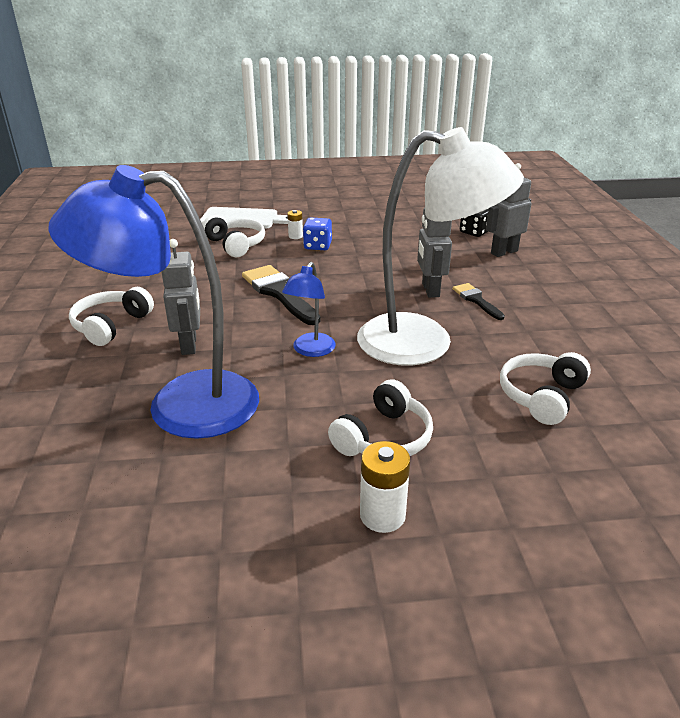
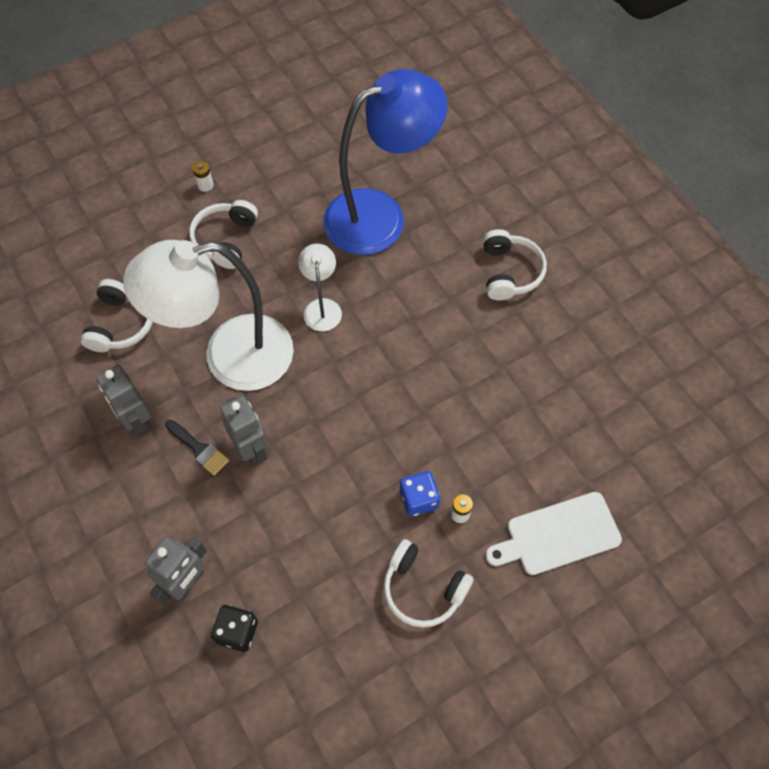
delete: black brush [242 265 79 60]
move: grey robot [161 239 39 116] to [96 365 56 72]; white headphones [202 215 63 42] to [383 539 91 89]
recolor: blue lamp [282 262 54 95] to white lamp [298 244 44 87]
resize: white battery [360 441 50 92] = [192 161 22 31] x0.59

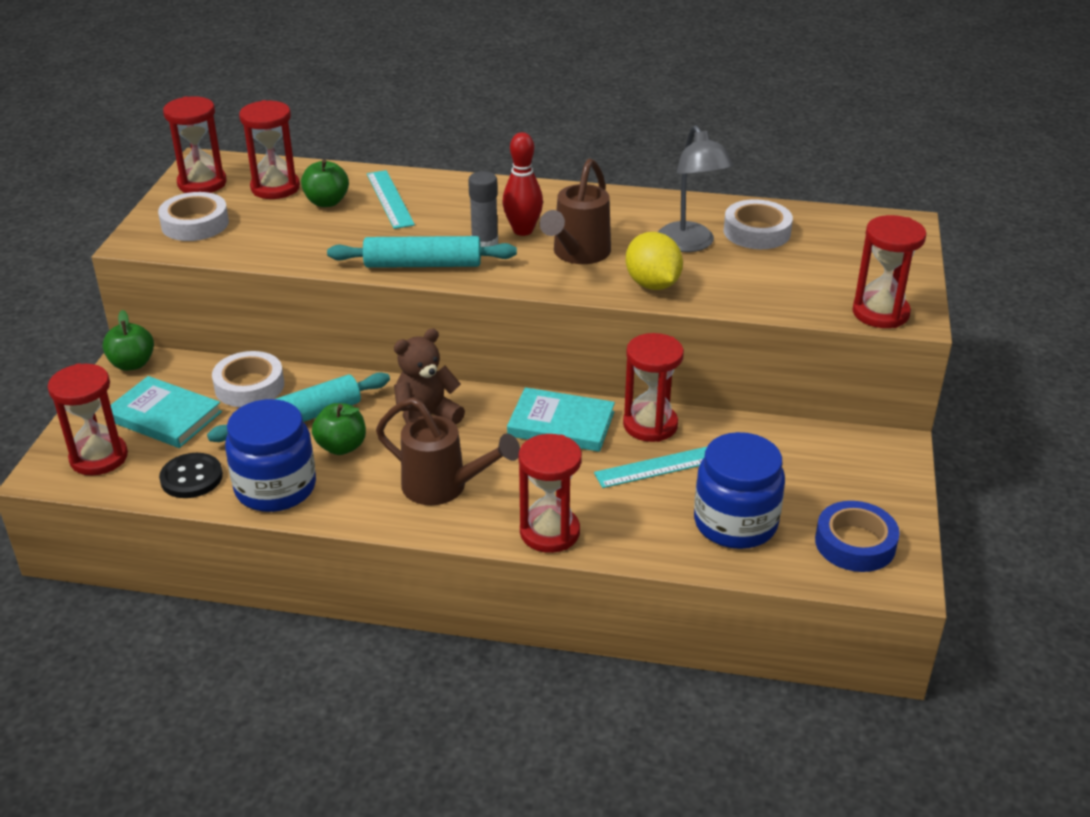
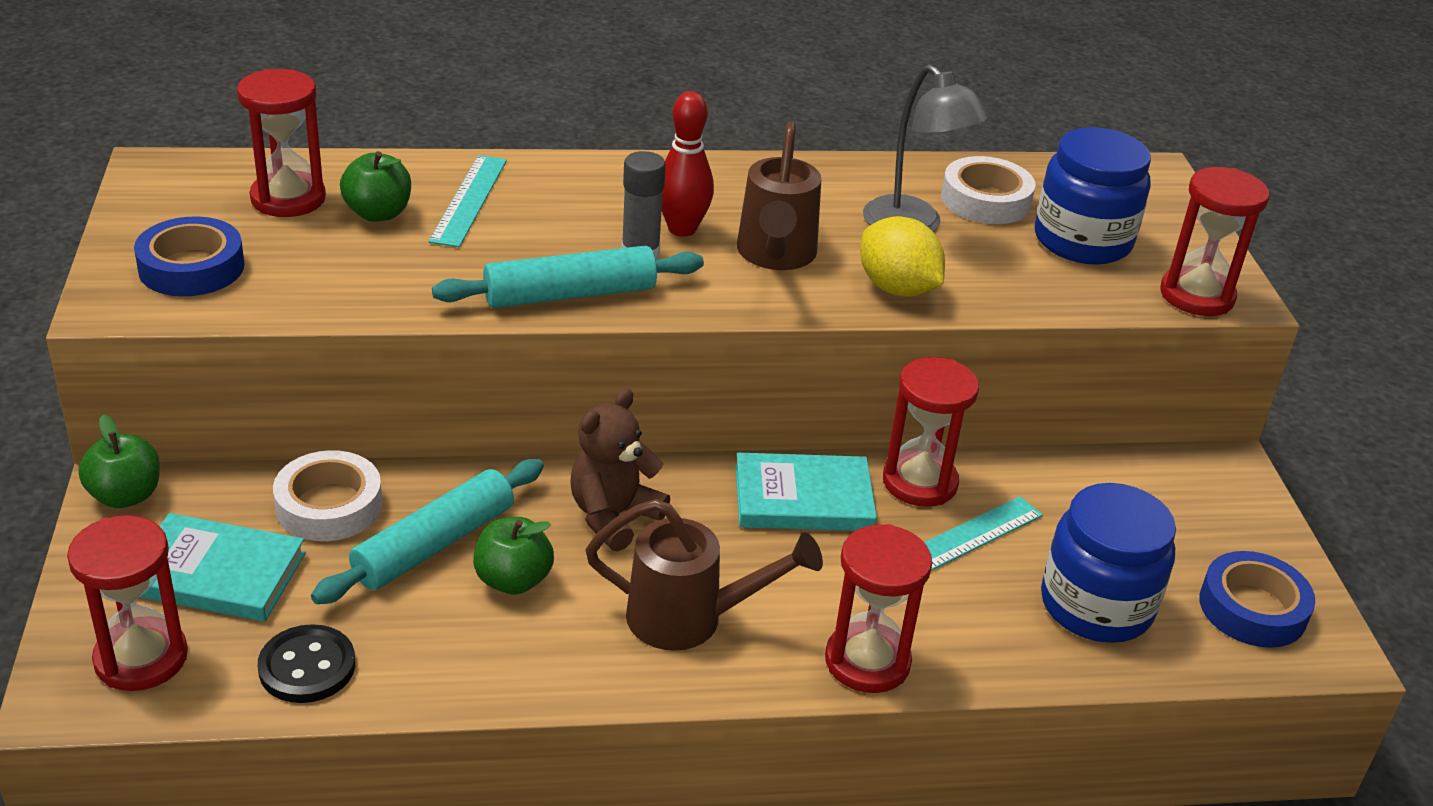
delete: red hourglass [163 96 64 97]
move: blue jar [225 399 91 113] to [1035 127 116 138]
recolor: white tape [158 192 71 49] to blue tape [134 216 111 80]
rotate: turquoise ruler [367 170 48 59] = [429 155 78 92] 45 degrees clockwise

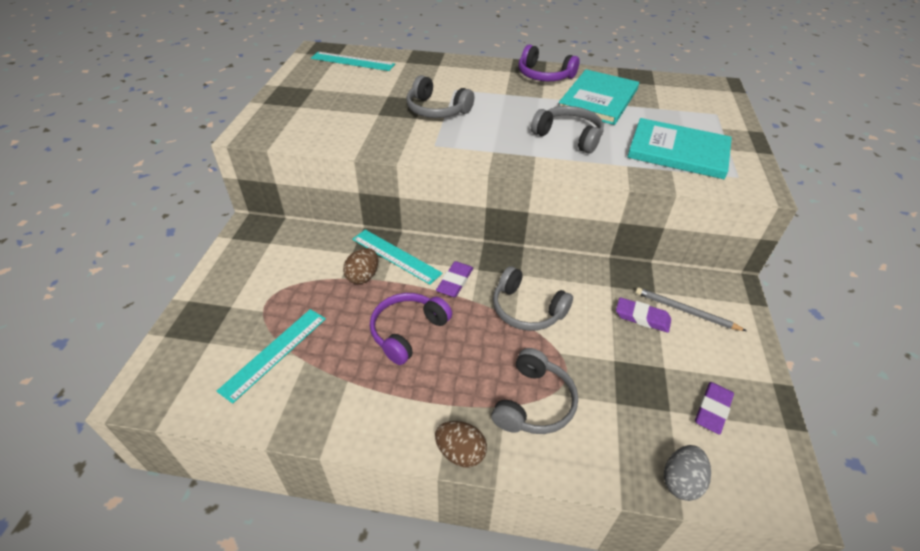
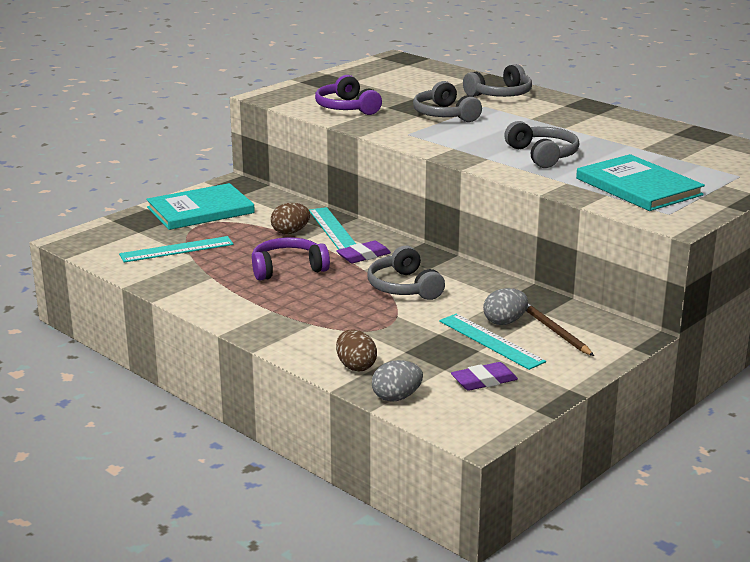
move: turquoise book [559 69 80 56] to [146 183 109 47]; purple headphones [518 44 61 37] to [315 75 67 40]; brown egg [435 421 52 46] to [336 330 41 41]; turquoise ruler [311 52 84 19] to [439 314 107 56]; grey headphones [491 348 87 86] to [463 64 69 33]
replace: purple eraser [616 297 55 36] to grey egg [483 288 45 37]
recolor: grey pencil [635 287 111 44] to brown pencil [526 303 68 53]

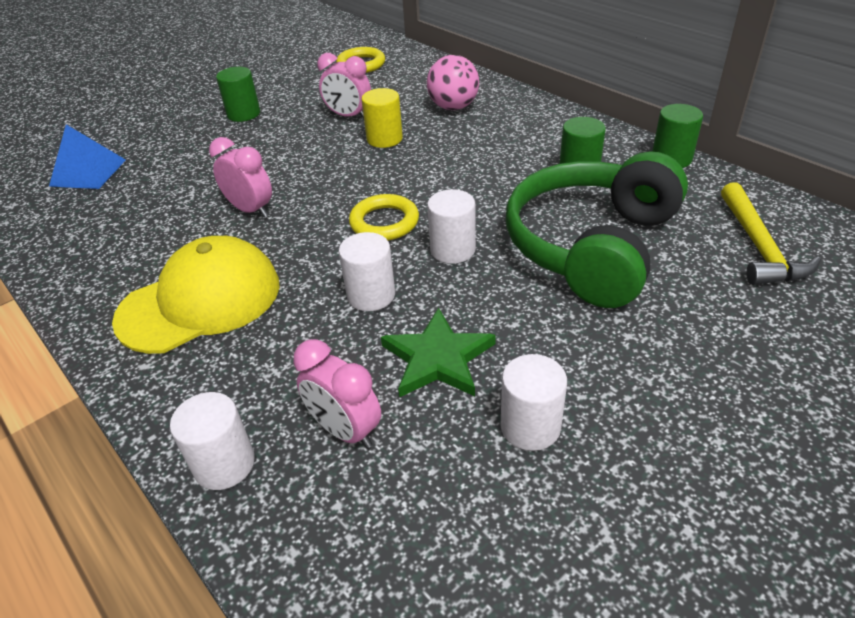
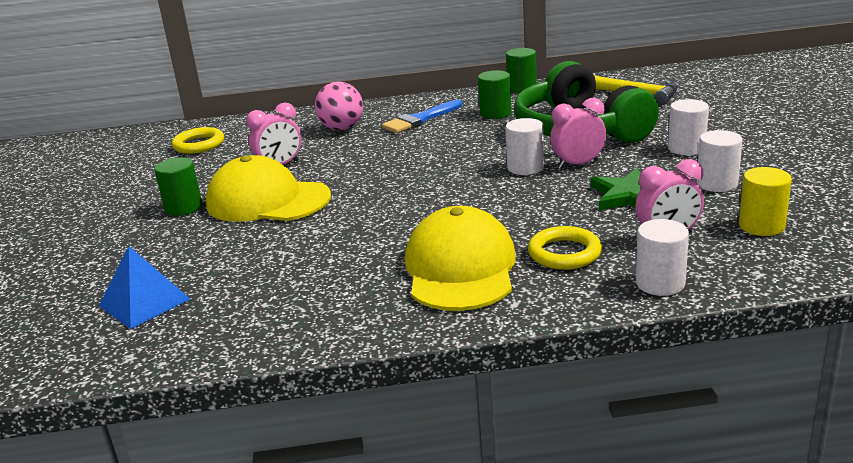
insert: yellow cap [206 155 125 67]; blue brush [382 100 80 33]
move: yellow ring [349 194 70 46] to [528 226 74 44]; pink clock [209 137 63 81] to [550 98 56 71]; white cylinder [339 232 56 79] to [668 99 41 56]; yellow cylinder [361 88 42 60] to [739 167 53 69]

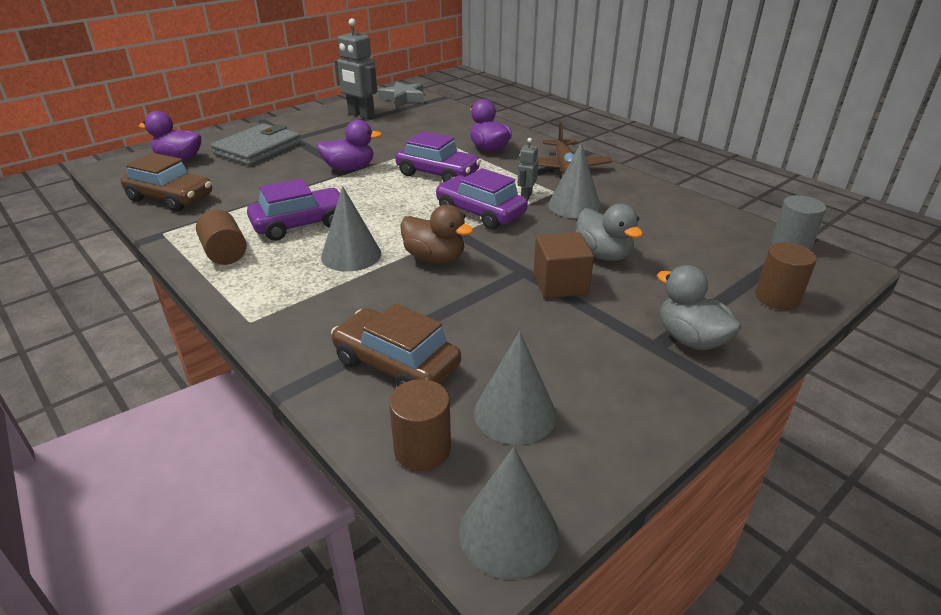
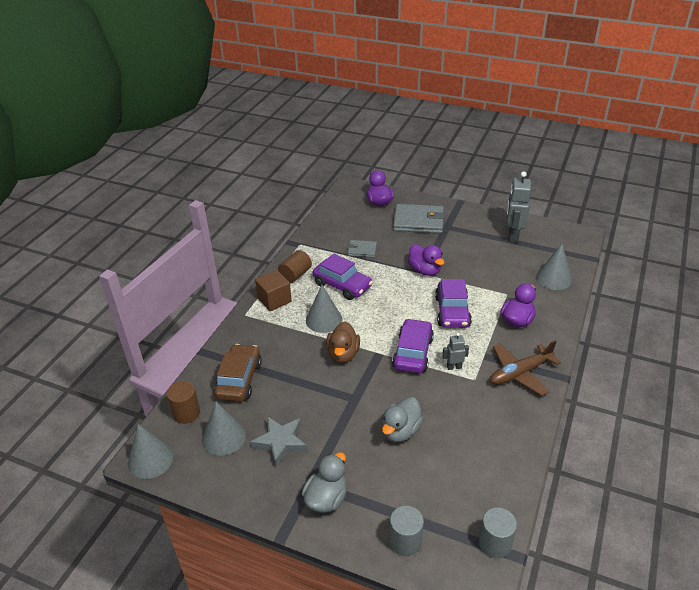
delete: brown car [121 153 91 59]
insert: grey wallet [348 240 29 17]
move: grey star [378 82 46 24] to [250 416 57 51]; brown cube [534 232 60 66] to [255 270 37 41]; grey cone [548 142 53 77] to [536 244 36 46]
recolor: brown cylinder [755 242 62 68] to grey cylinder [389 506 35 50]

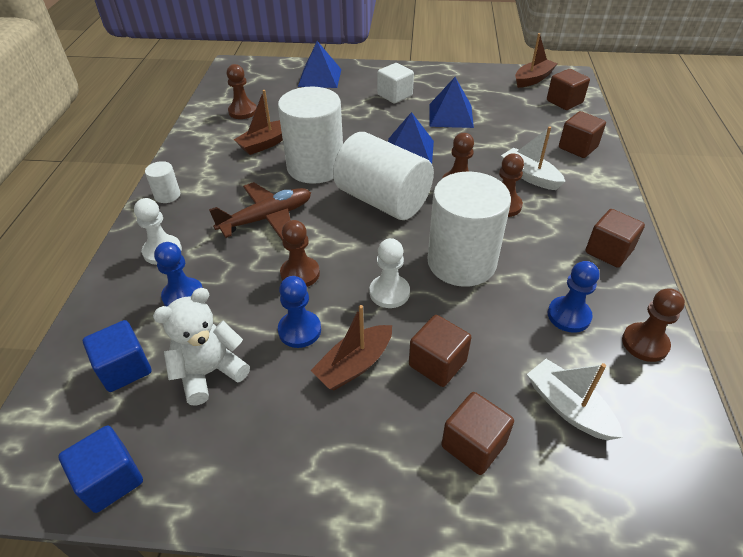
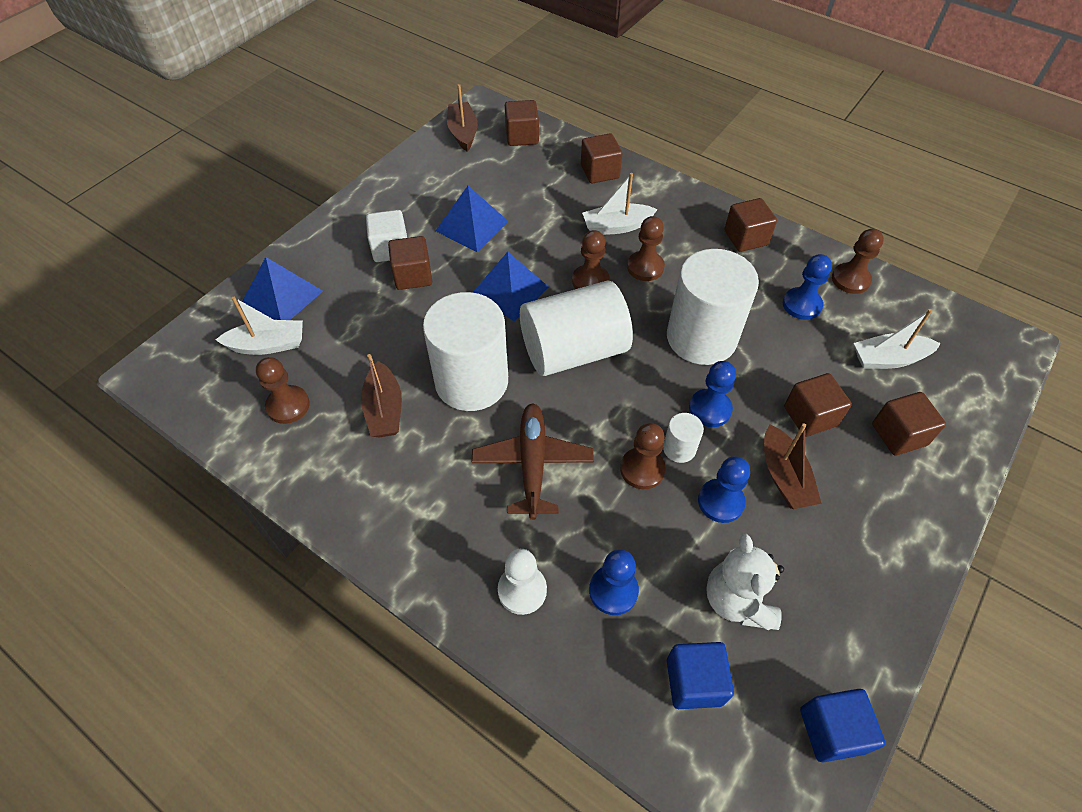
insert: white boat [215 297 88 58]; brown cube [388 236 44 54]
move: white cylinder [145 161 35 42] to [663 413 41 50]
recolor: white pawn [370 238 40 70] to blue pawn [689 361 47 66]

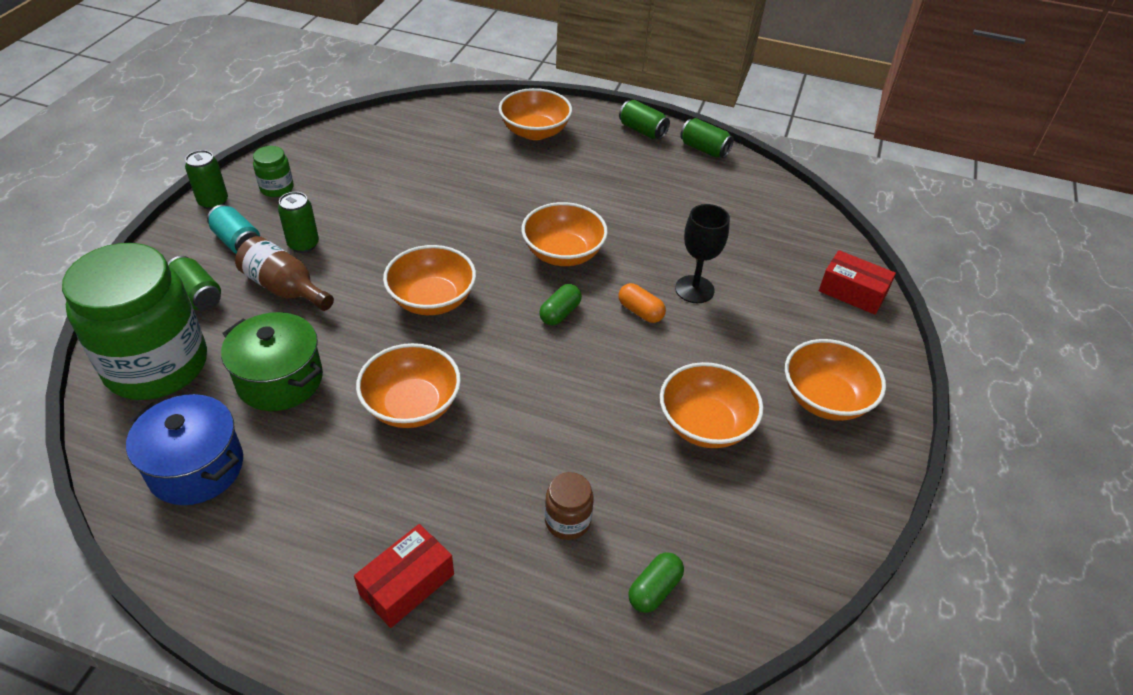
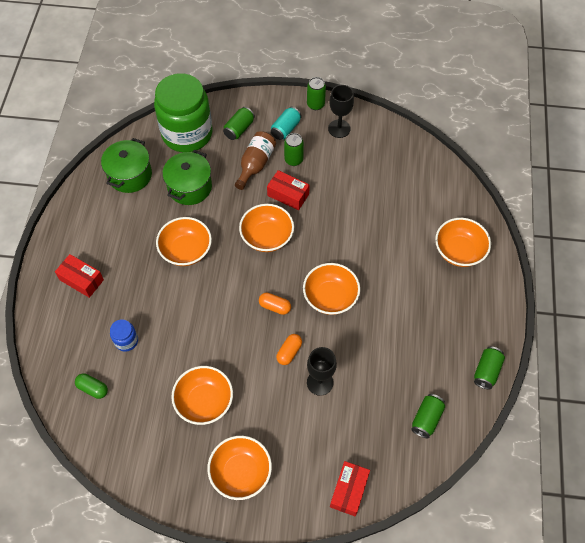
insert: red box [267 170 43 40]
move: green can [619 100 51 40] to [411 394 34 44]
replace: green jar [253 146 41 51] to black goblet [328 85 26 53]
recolor: blue pot [126 394 117 111] to green pot [101 138 51 55]; brown jar [545 472 49 68] to blue jar [110 319 28 33]; green capsule [539 284 43 42] to orange capsule [259 293 32 22]

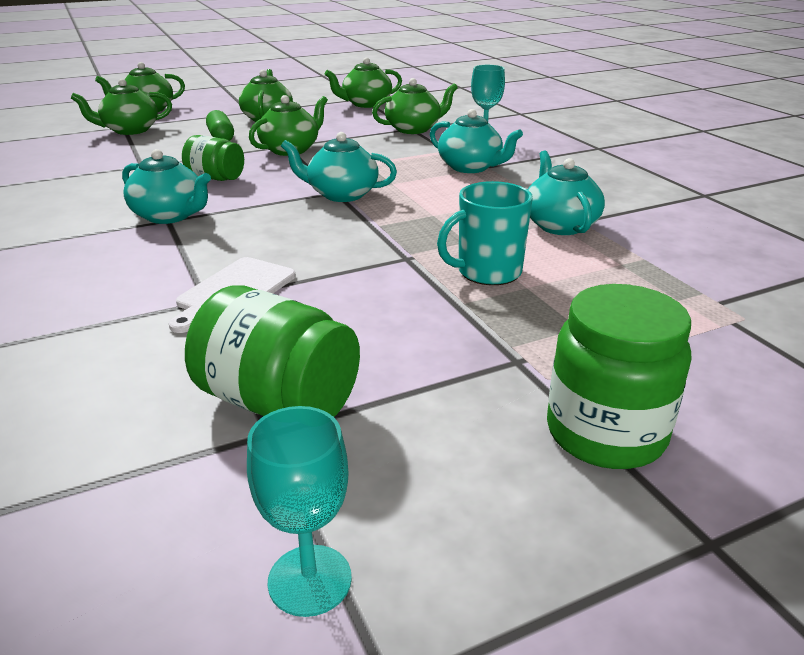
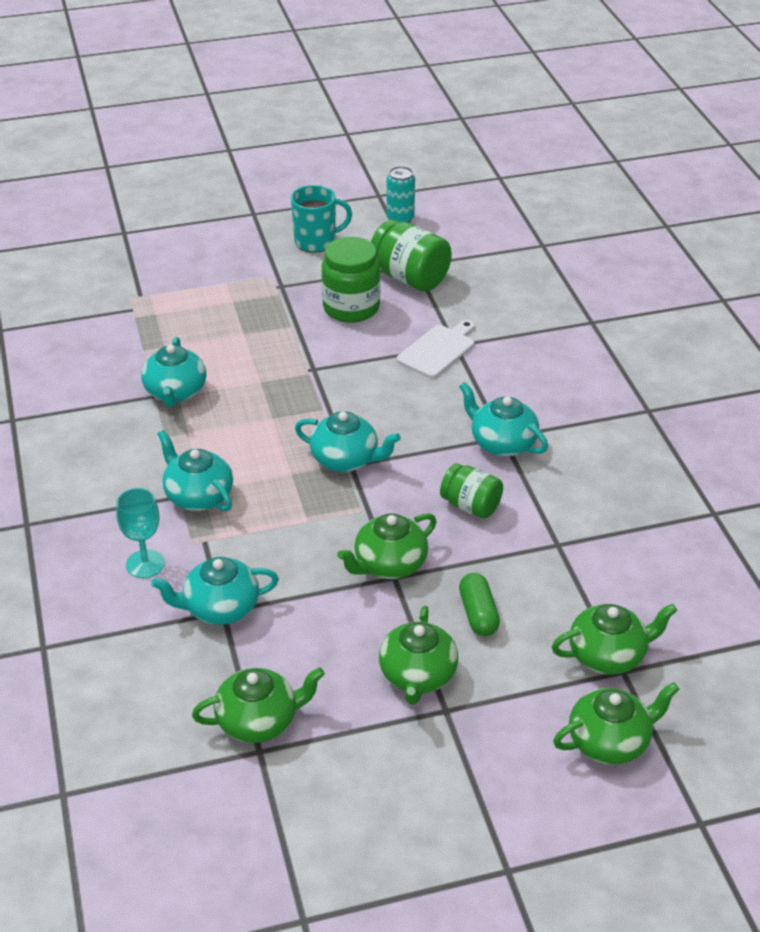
move: turquoise mug [437 181 96 104] to [291 185 61 68]; green jar [547 284 144 185] to [322 237 58 86]
replace: turquoise goblet [247 406 105 211] to turquoise can [387 166 28 57]
recolor: green teapot [372 78 86 56] to turquoise teapot [151 557 128 68]

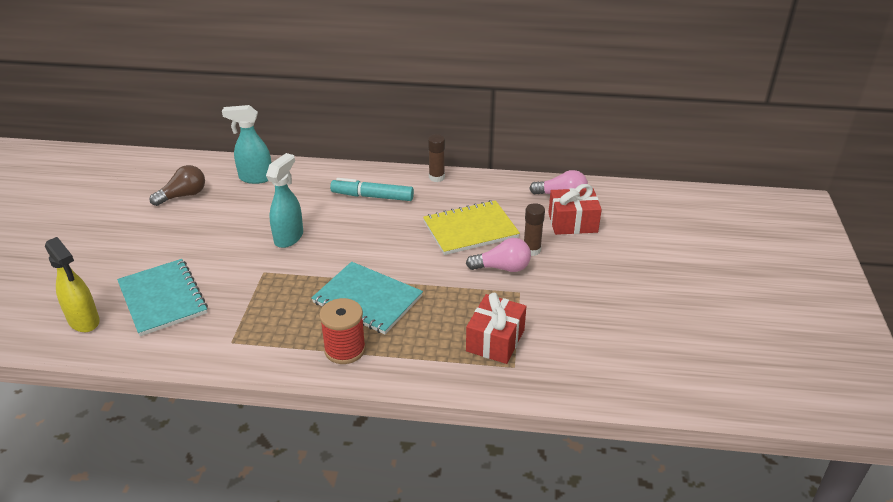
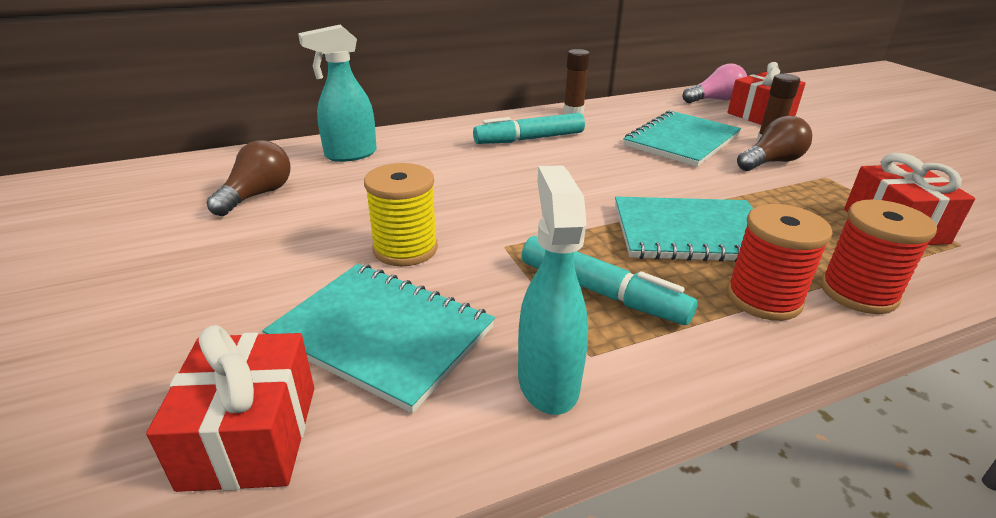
insert: yellow spool [364 163 74 103]; turquoise marker [522 236 175 89]; red spool [821 199 116 115]
move: turquoise spray bottle [266 153 37 95] to [518 165 70 250]
replace: yellow spray bottle [45 237 55 95] to red gift [146 325 168 167]
recolor: yellow notebook [423 200 97 55] to turquoise notebook [623 110 118 57]; pink light bulb [466 238 65 34] to brown light bulb [737 116 75 55]

